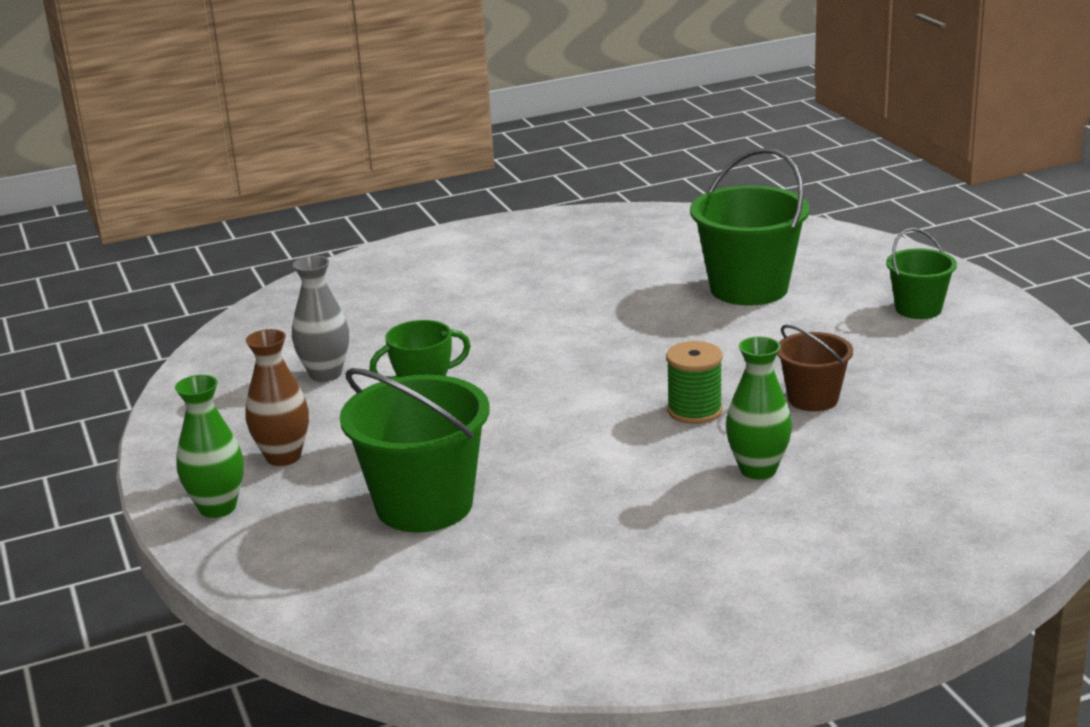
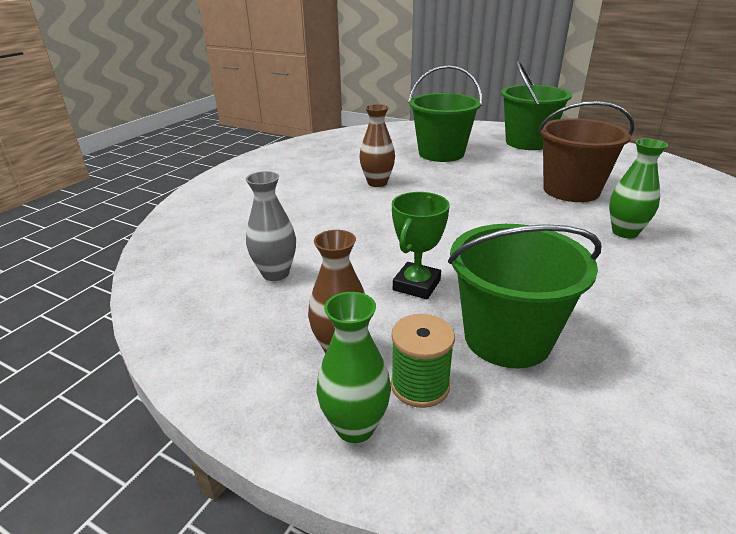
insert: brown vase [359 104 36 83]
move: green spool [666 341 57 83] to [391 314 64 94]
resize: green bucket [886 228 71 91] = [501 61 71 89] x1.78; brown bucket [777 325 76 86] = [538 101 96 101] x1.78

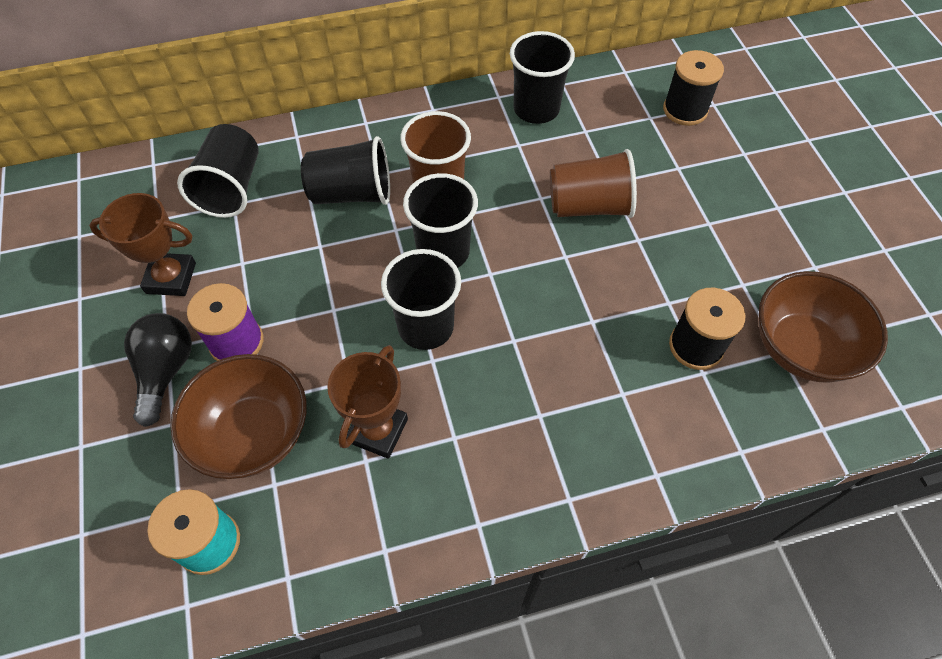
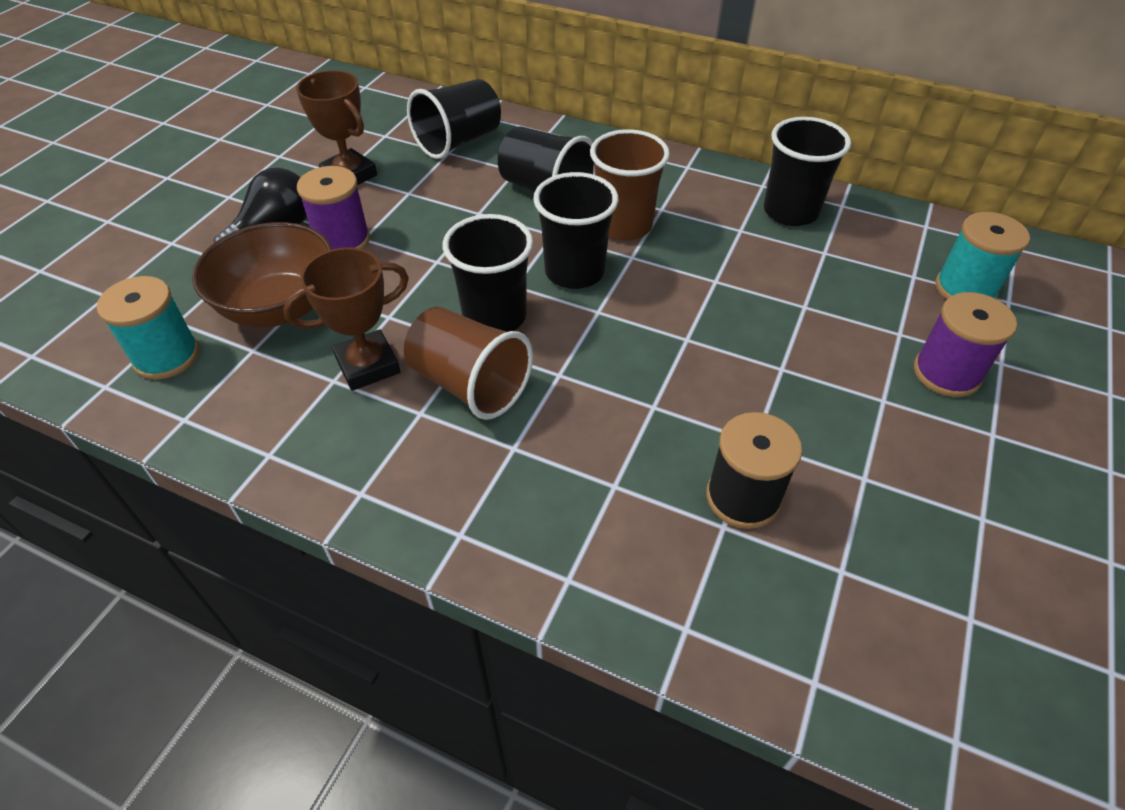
delete: brown bowl [758 271 130 112]
insert: purple spool [914 292 103 105]
move: brown cup [550 149 87 69] to [404 307 129 113]
recolor: black spool [663 50 61 76] to turquoise spool [935 212 95 88]

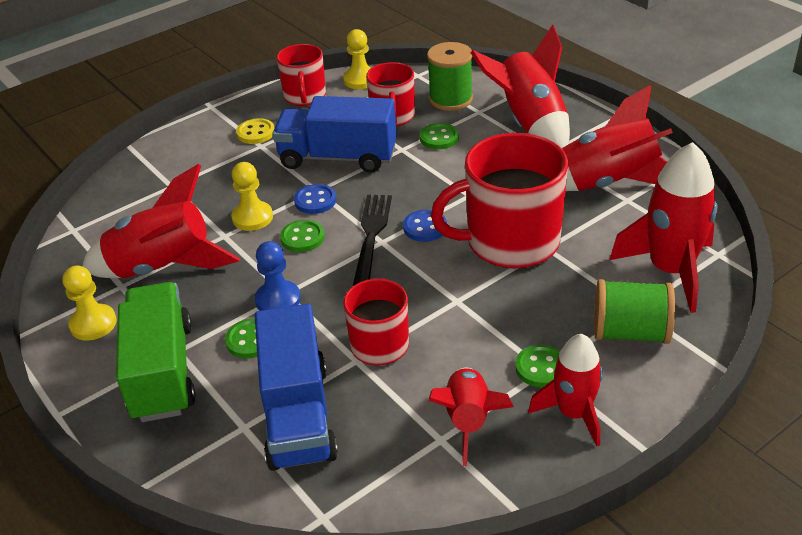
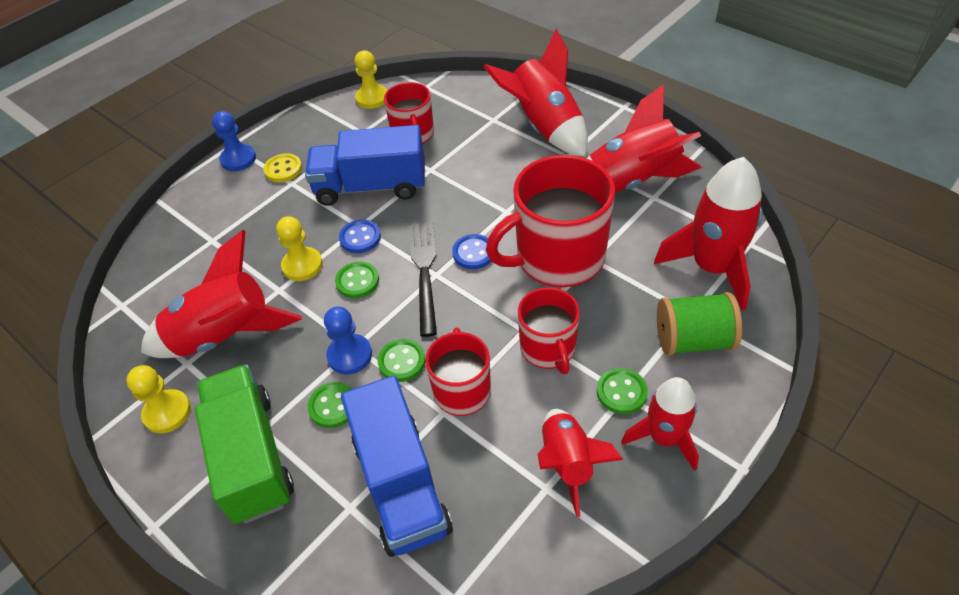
delete: green spool [427 42 46 69]
insert: blue pawn [212 111 44 60]
move: green button [420 123 39 26] to [378 339 47 43]; red mug [276 44 50 62] to [518 287 62 87]

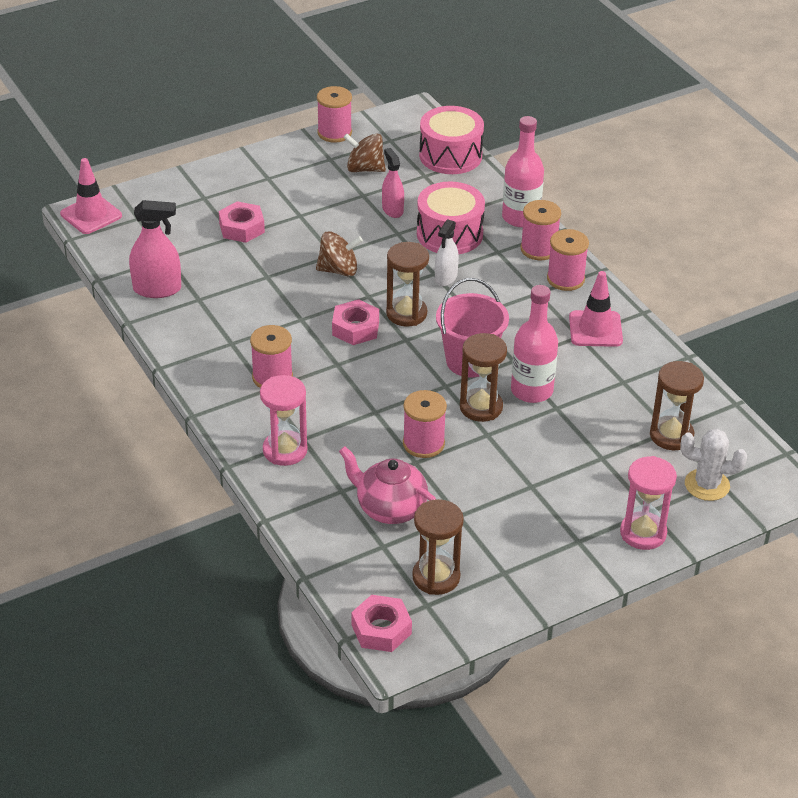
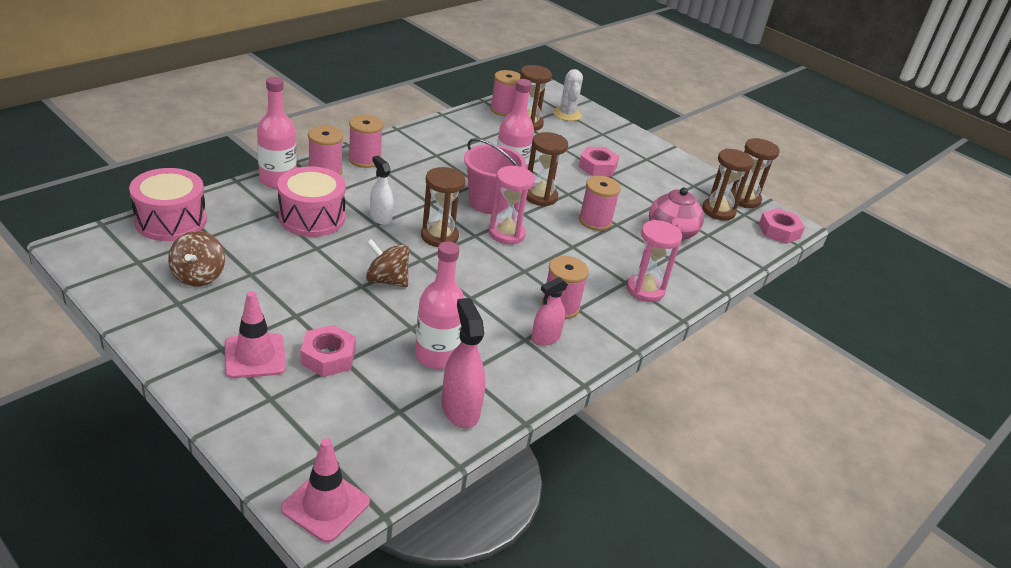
insert: pink bottle [415 241 49 128]; brown hourglass [730 138 50 70]
move: pink traffic cone [569 271 54 76] to [225 291 61 87]; pink hourglass [620 456 57 94] to [489 166 46 78]; pink spool [317 86 35 57] to [490 70 30 47]; pink spray bottle [382 148 22 70] to [531 277 37 69]; pink nut [332 299 47 46] to [578 147 41 30]
rotate: brown spinning top [316 231 47 45] = [366 239 43 48] 45 degrees counterclockwise; white spray bottle [435 219 24 67] = [370 156 24 69] 135 degrees counterclockwise

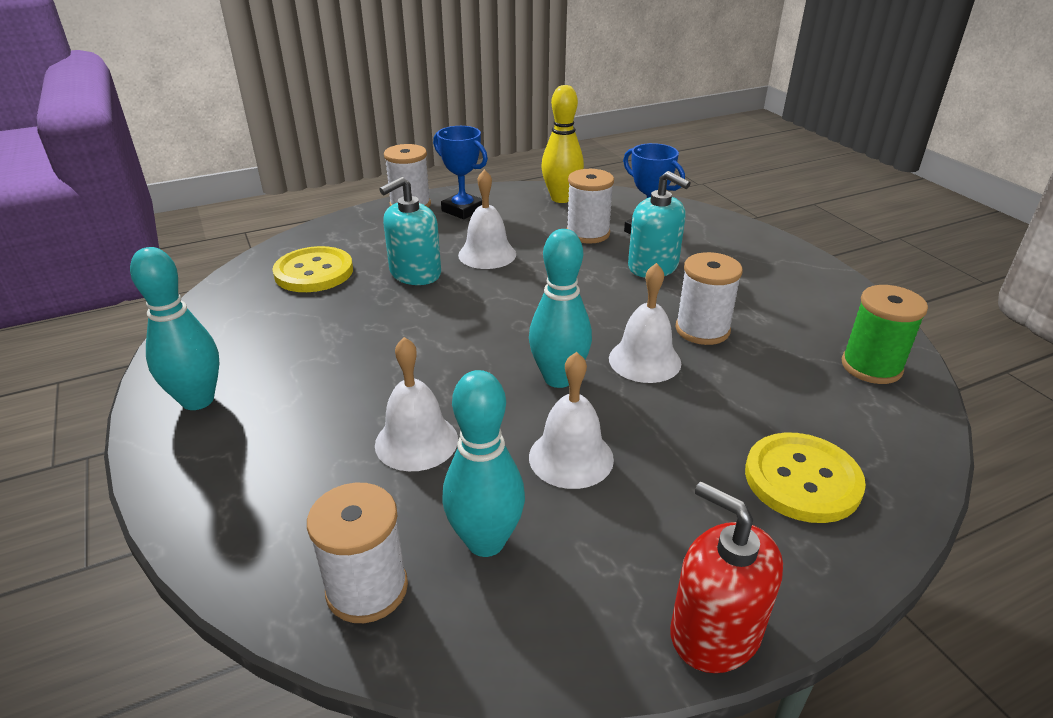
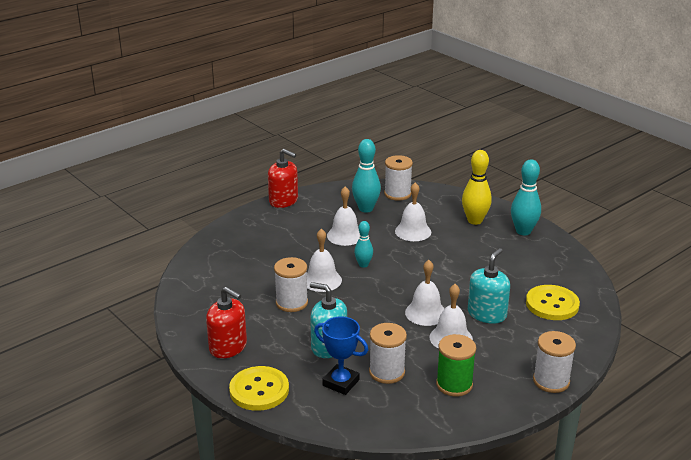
delete: blue trophy [433 126 55 93]
insert: red soap dispenser [206 287 41 72]; white bell [405 260 40 66]
move: yellow button [745 432 121 91] to [229 366 60 45]; green spool [841 285 87 99] to [436 334 40 62]; yellow bowling pin [541 85 43 118] to [462 150 30 75]
resize: turquoise bowling pin [529 229 63 159] = [354 221 19 47] x0.60

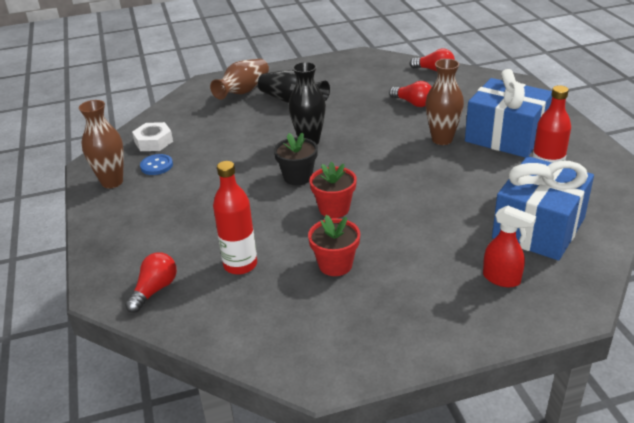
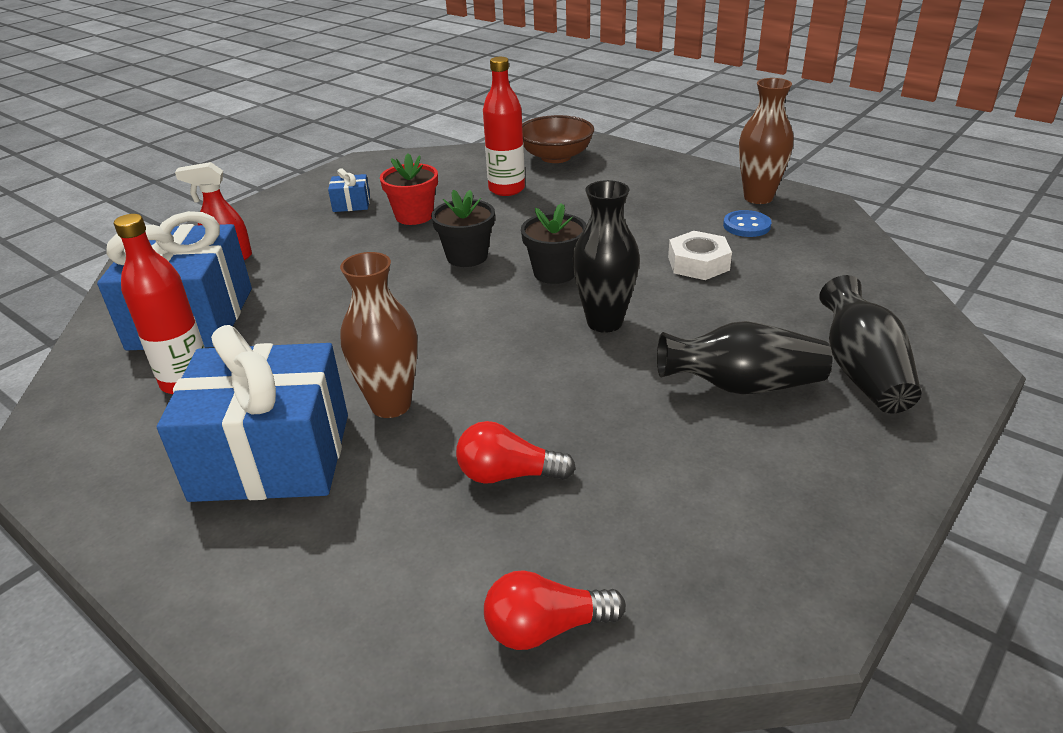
insert: blue gift [328 168 42 44]
move: white nut [132 122 41 29] to [668 231 64 49]
replace: red light bulb [125 252 52 61] to brown bowl [522 115 72 48]
recolor: red flower pot [310 162 47 56] to black flower pot [431 190 64 77]; brown vase [210 59 59 40] to black vase [819 275 102 139]

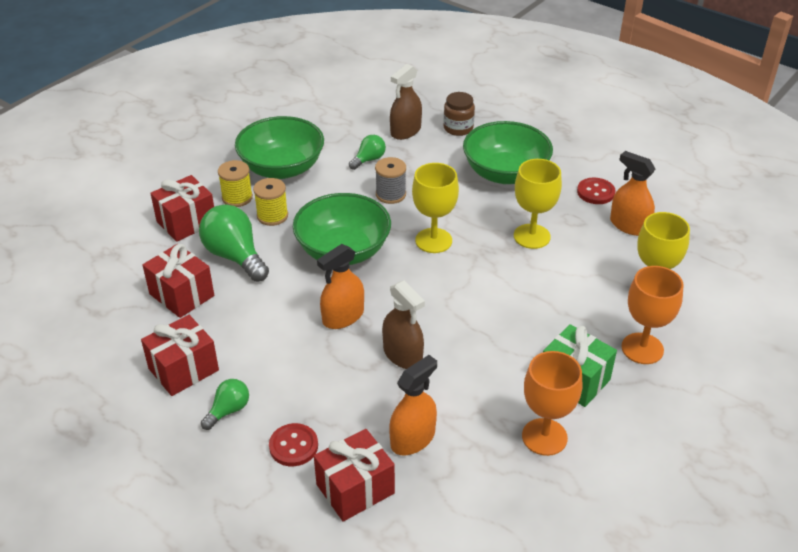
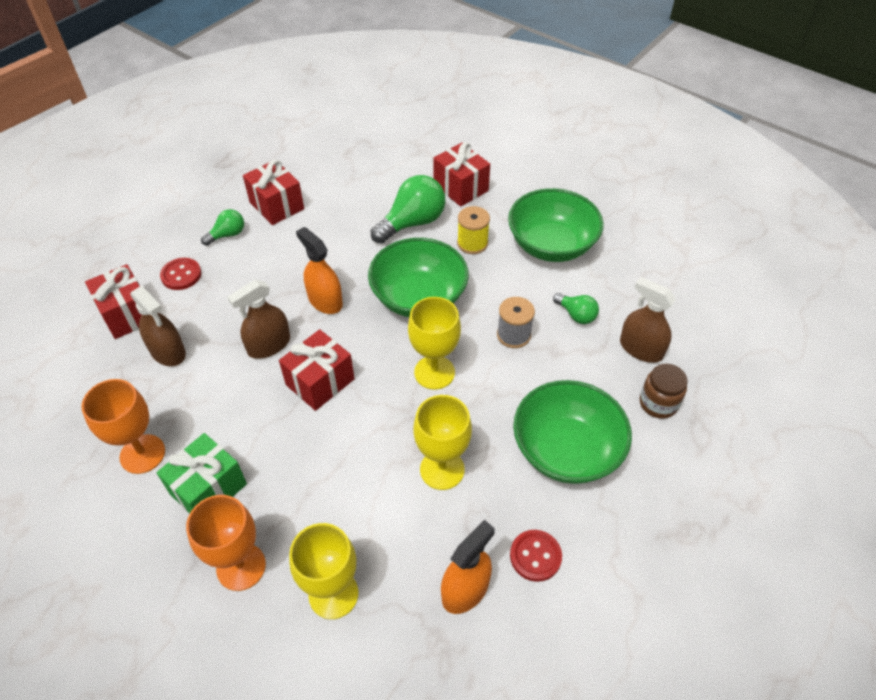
delete: yellow spool [218 160 35 47]
move: red gift [143 244 71 74] to [279 329 76 82]
recolor: orange spray bottle [389 355 48 100] to brown spray bottle [130 286 56 80]
rotate: green light bulb [201 379 48 51] = [201 209 43 37] 75 degrees counterclockwise

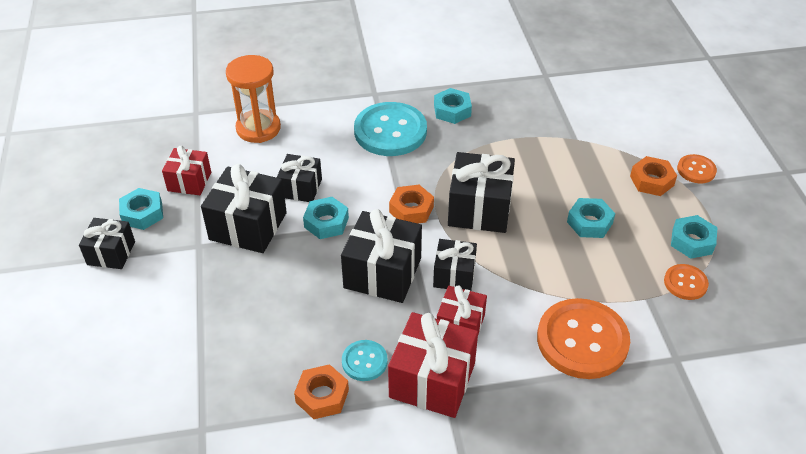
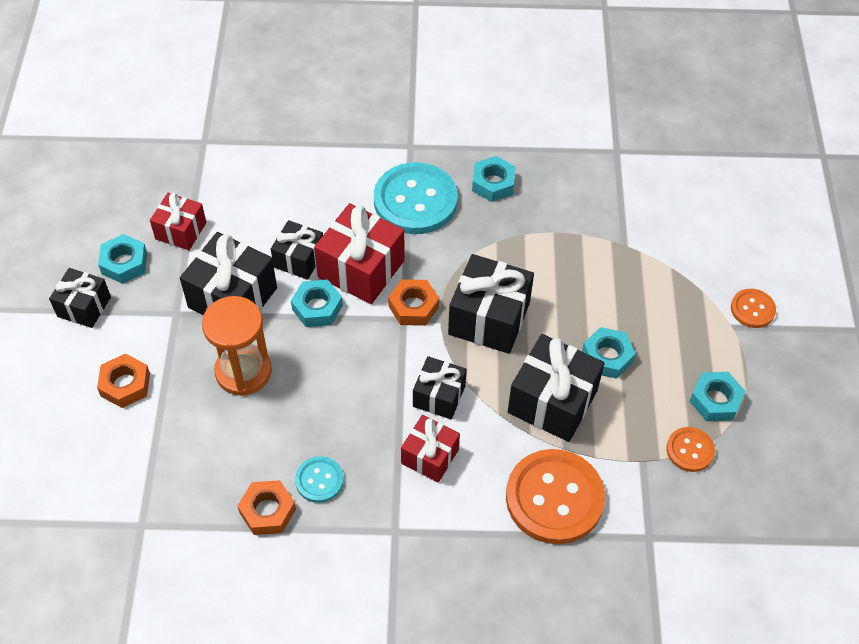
move: orange nut [630 156 47 40] to [97 353 53 55]; orange hourglass [226 55 55 88] to [202 296 70 100]; red gift [388 312 90 106] to [314 203 91 101]; black gift [341 209 81 94] to [508 334 97 108]

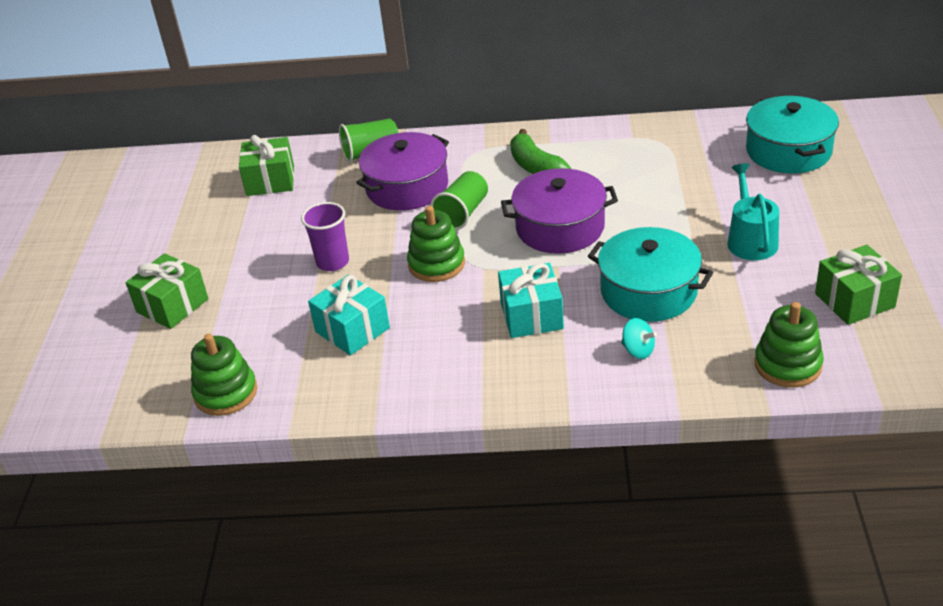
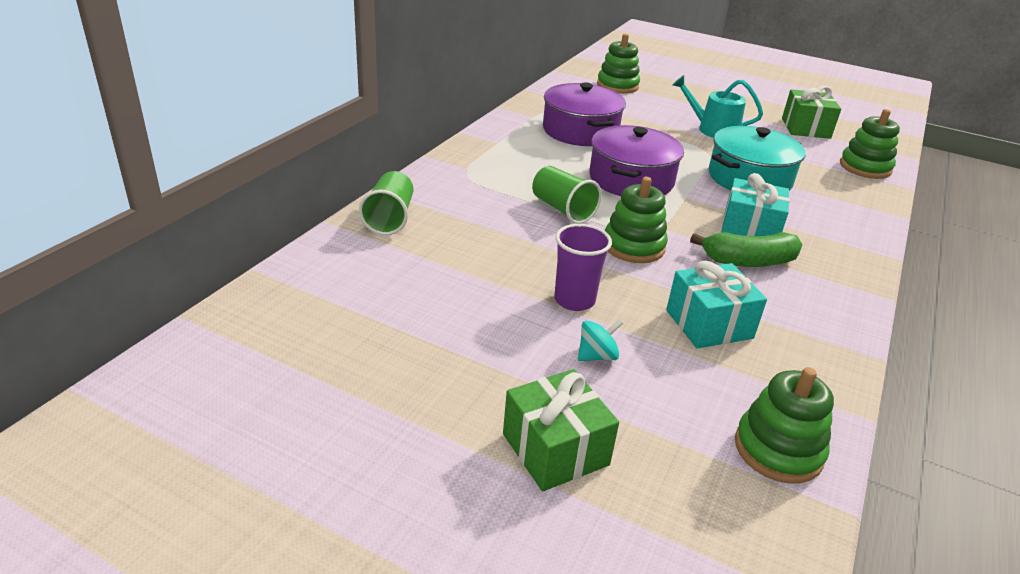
delete: green gift [239 135 55 61]
move: purple pot [356 132 93 79] to [543 82 83 64]; turquoise spinning top [621 318 36 41] to [578 319 45 42]; green banana [510 129 61 45] to [690 232 113 35]
replace: turquoise pot [746 96 93 77] to green stacking toy [597 34 43 60]

